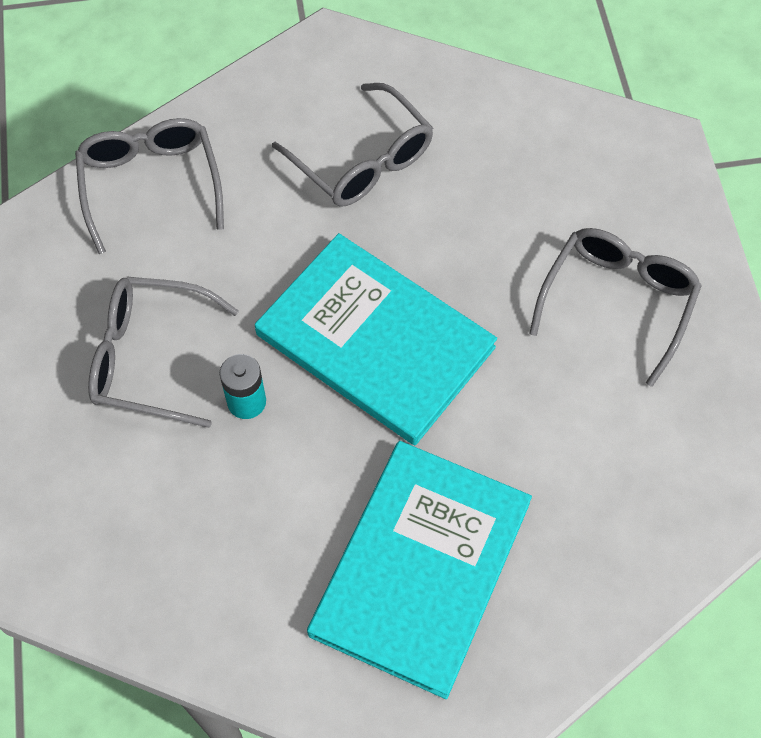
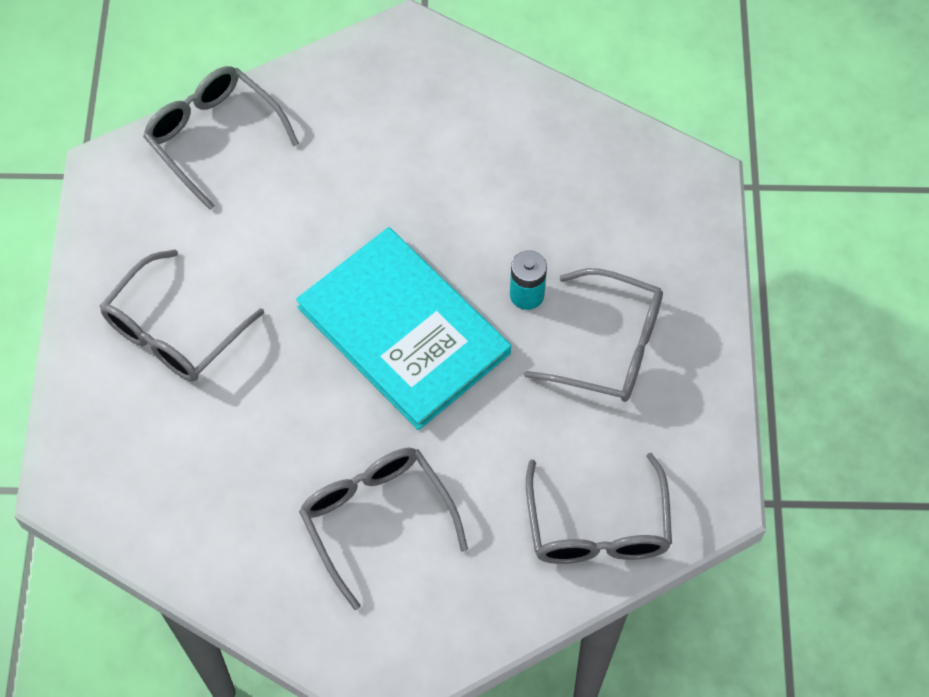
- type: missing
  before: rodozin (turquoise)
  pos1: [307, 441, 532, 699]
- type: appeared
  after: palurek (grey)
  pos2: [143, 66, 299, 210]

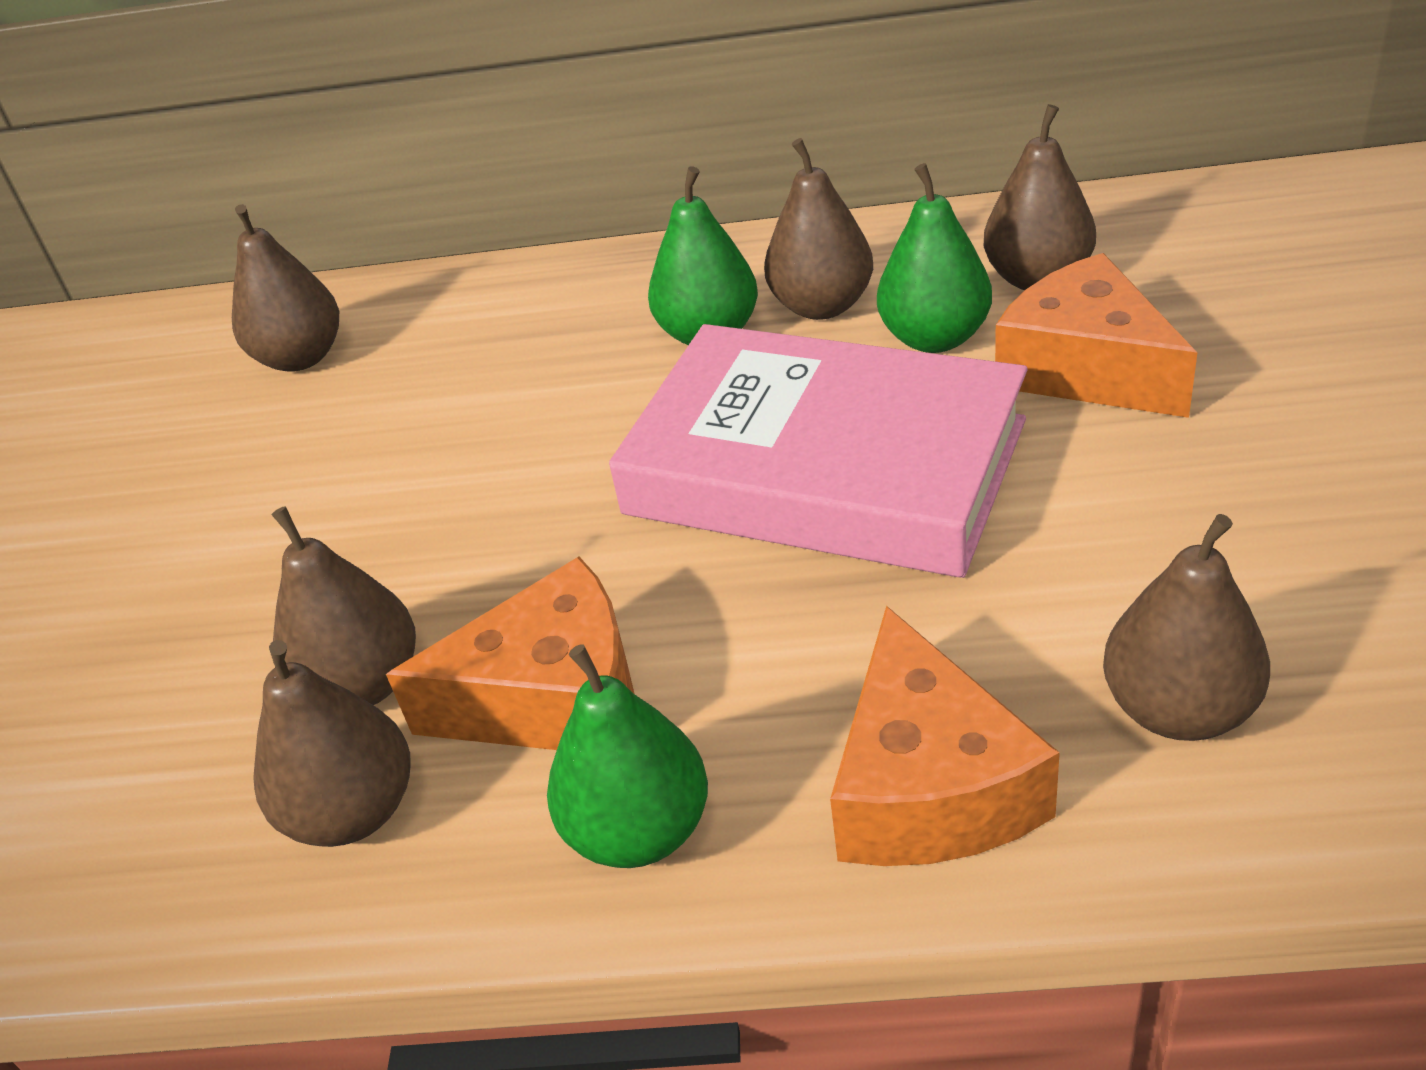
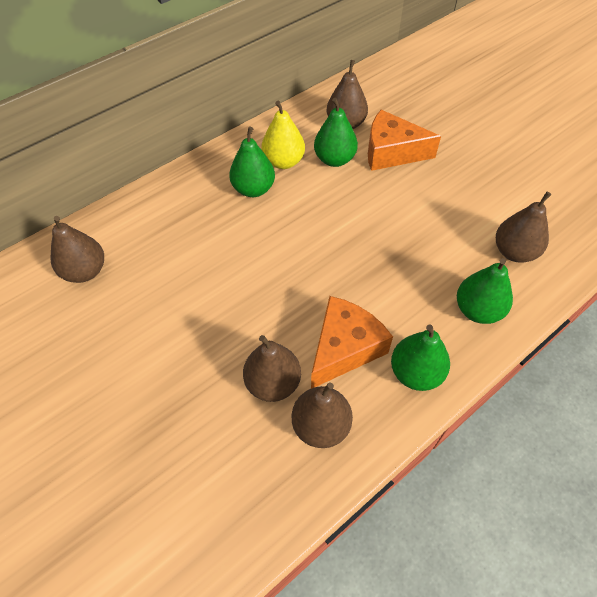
- type: missing
  before: rodozin (pink)
  pos1: [609, 324, 1028, 578]
- type: exchanged
  before: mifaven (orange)
  after: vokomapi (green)
  pos1: [830, 606, 1060, 866]
  pos2: [457, 258, 513, 324]
- type: colour
  before: vokomapi (brown)
  after: vokomapi (yellow)
  pos1: [764, 138, 873, 320]
  pos2: [261, 101, 305, 169]

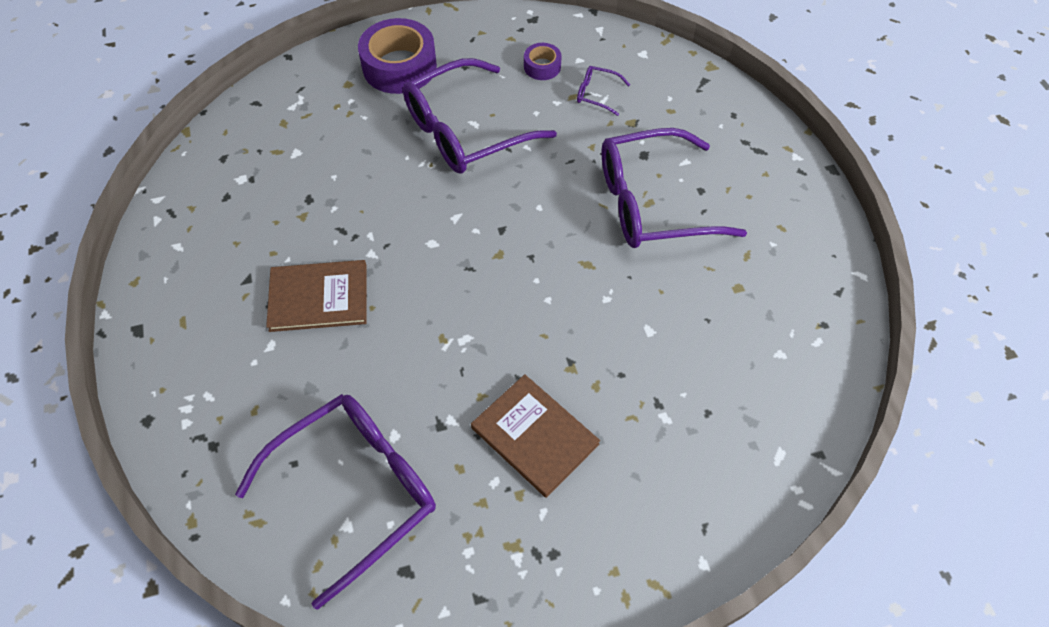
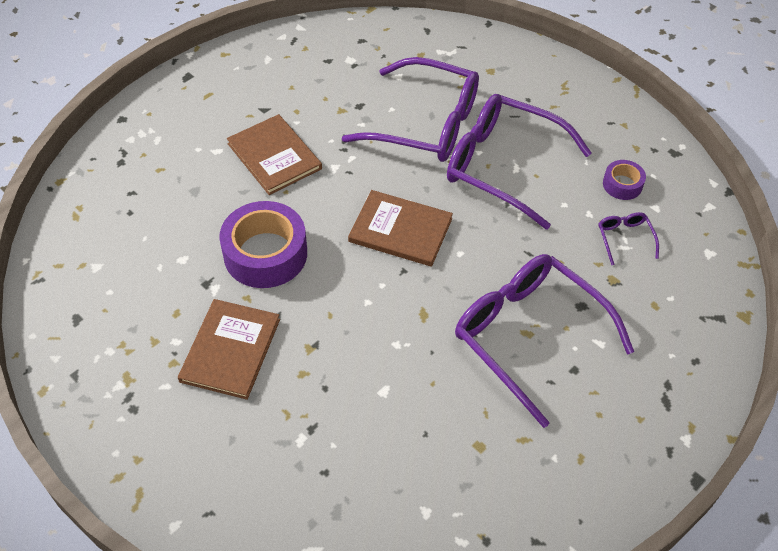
- type: appeared
  after: rodozin (brown)
  pos2: [348, 190, 453, 267]
- type: relocated
  before: palurek (purple)
  pos1: [235, 394, 436, 610]
  pos2: [342, 57, 479, 162]
- type: relocated
  before: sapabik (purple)
  pos1: [358, 18, 437, 94]
  pos2: [219, 201, 307, 288]

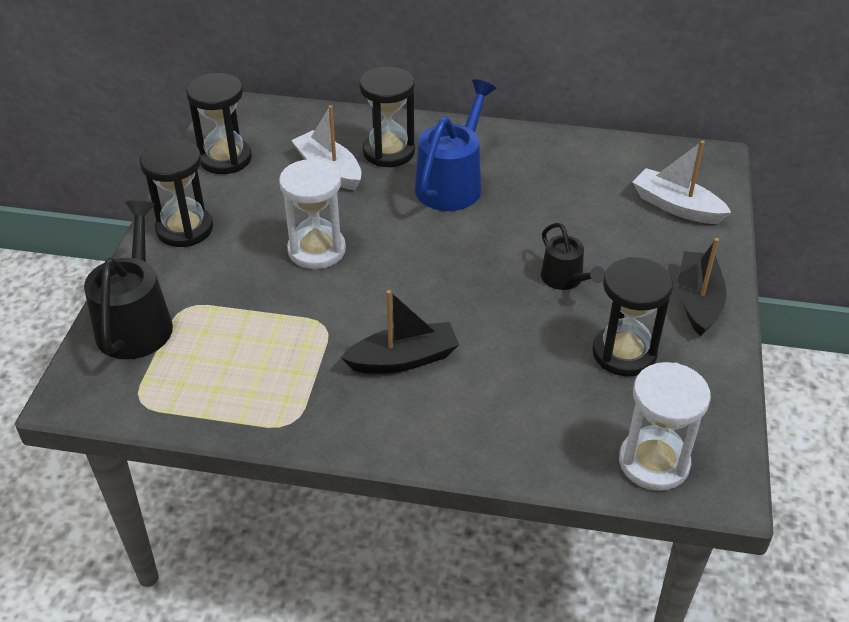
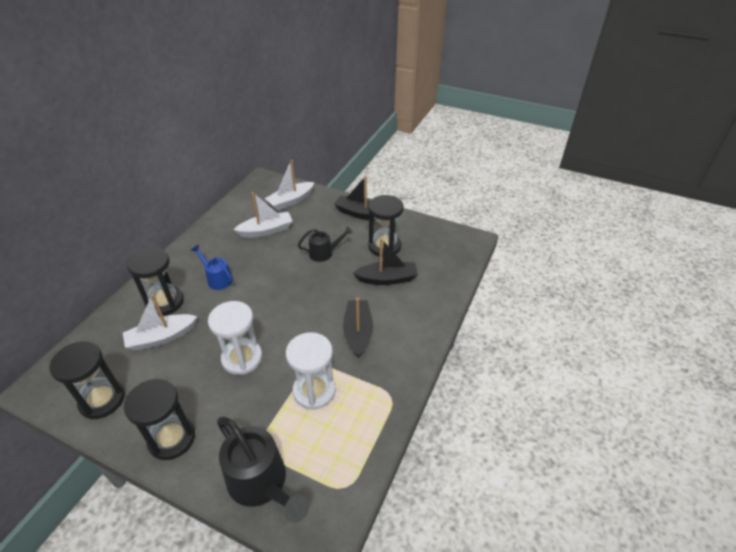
- type: appeared
  after: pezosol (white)
  pos2: [233, 192, 292, 238]
- type: appeared
  after: pezosol (black)
  pos2: [353, 238, 418, 285]
- type: relocated
  before: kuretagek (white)
  pos1: [619, 362, 711, 491]
  pos2: [286, 332, 336, 410]
- type: spun
  before: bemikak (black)
  pos1: [84, 200, 173, 359]
  pos2: [217, 417, 309, 523]
  turn: -150
- type: size
  before: bemikak (blue)
  pos1: [415, 79, 496, 211]
  pos2: [191, 245, 233, 290]
  scale: 0.57

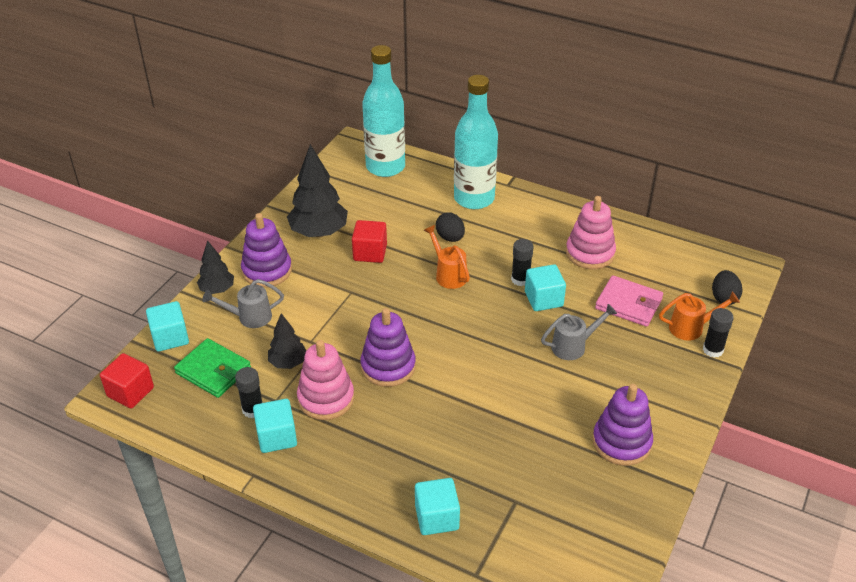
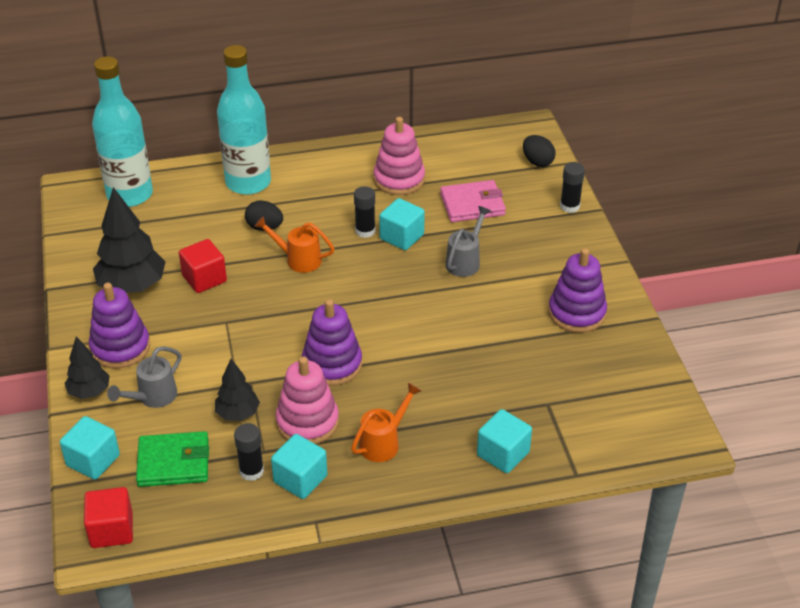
- type: relocated
  before: bemikak (orange)
  pos1: [659, 292, 740, 341]
  pos2: [351, 383, 421, 462]

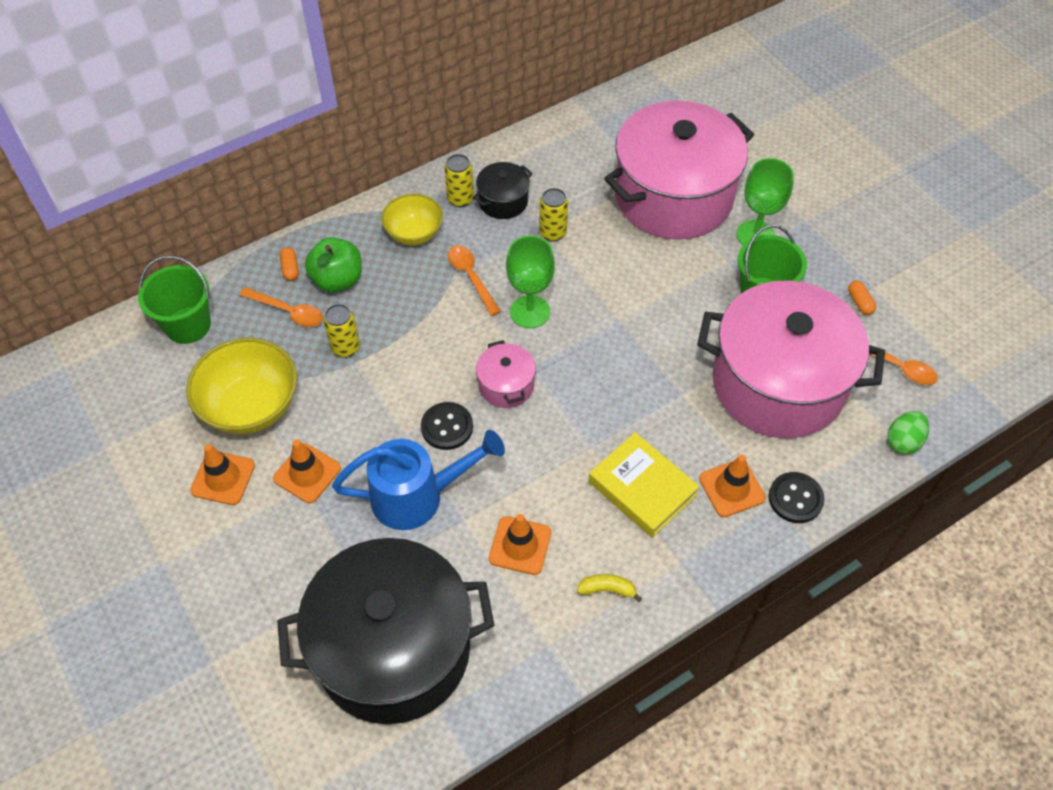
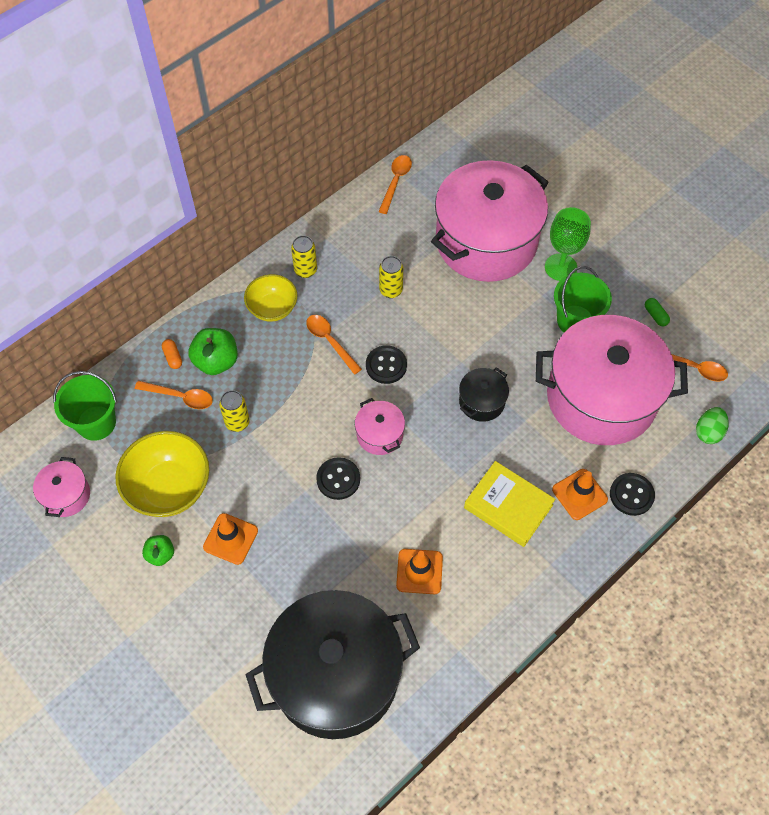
- type: missing
  before: bemikak (blue)
  pos1: [332, 430, 505, 530]
- type: missing
  before: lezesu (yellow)
  pos1: [577, 574, 642, 602]
- type: appeared
  after: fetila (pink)
  pos2: [33, 457, 90, 517]
- type: appeared
  after: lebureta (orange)
  pos2: [378, 155, 412, 214]
- type: relocated
  before: fetila (black)
  pos1: [473, 162, 533, 219]
  pos2: [459, 367, 509, 422]
- type: exchanged
  before: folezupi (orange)
  after: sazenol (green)
  pos1: [190, 444, 255, 505]
  pos2: [142, 535, 174, 566]
- type: exchanged
  before: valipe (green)
  after: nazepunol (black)
  pos1: [506, 236, 555, 328]
  pos2: [366, 345, 407, 384]
- type: colour
  before: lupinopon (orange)
  after: lupinopon (green)
  pos1: [848, 281, 876, 315]
  pos2: [645, 298, 670, 326]

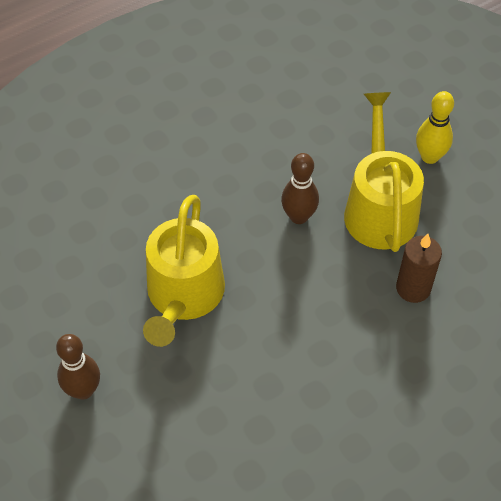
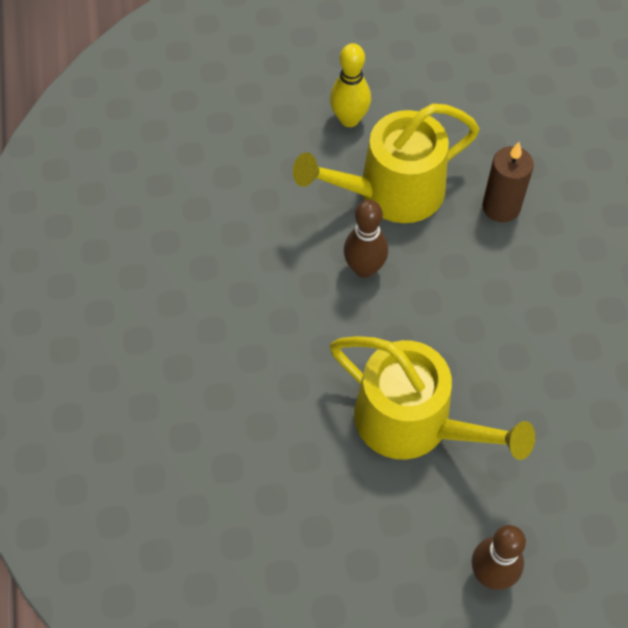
- type: spun
  before: bemikak (yellow)
  pos1: [344, 92, 424, 252]
  pos2: [293, 104, 480, 223]
  turn: -45

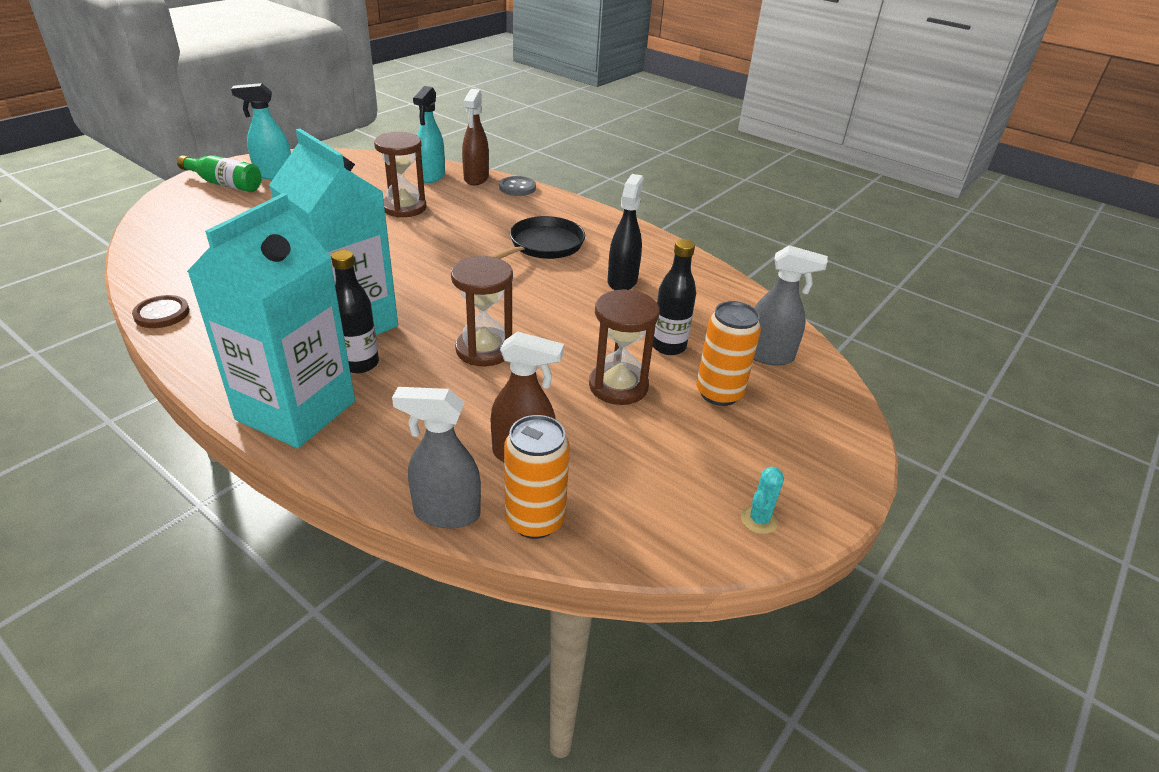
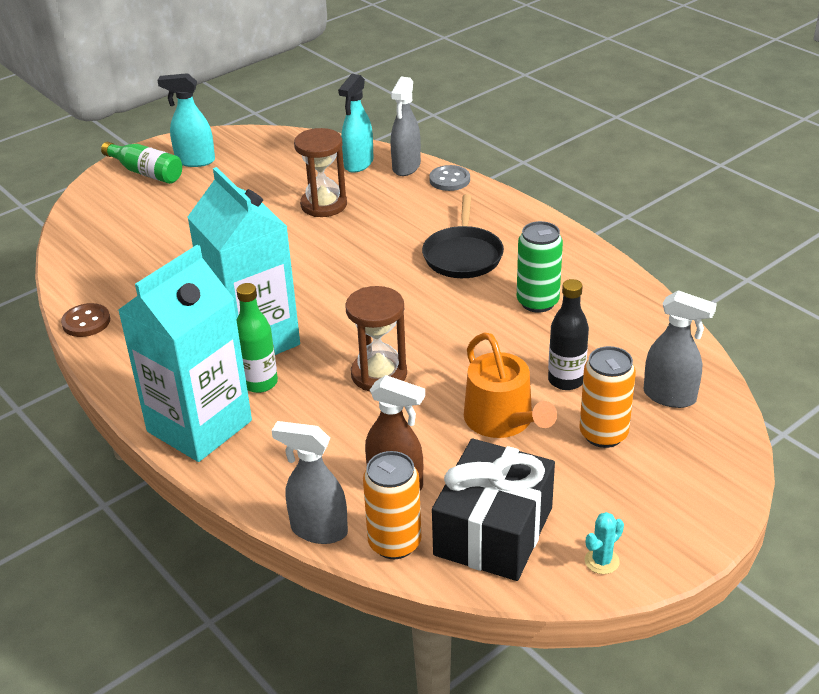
- type: appeared
  after: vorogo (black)
  pos2: [432, 439, 555, 581]
- type: exchanged
  before: kuretagek (brown)
  after: bemikak (orange)
  pos1: [589, 289, 660, 405]
  pos2: [464, 332, 557, 438]
- type: exchanged
  before: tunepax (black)
  after: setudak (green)
  pos1: [608, 174, 644, 290]
  pos2: [517, 221, 563, 313]
- type: colour
  before: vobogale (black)
  after: vobogale (green)
  pos1: [331, 250, 379, 373]
  pos2: [236, 283, 278, 393]
- type: colour
  before: tunepax (brown)
  after: tunepax (grey)
  pos1: [462, 89, 489, 185]
  pos2: [390, 77, 421, 176]
- type: spun
  before: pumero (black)
  pos1: [490, 216, 585, 259]
  pos2: [422, 194, 504, 278]
  turn: 135

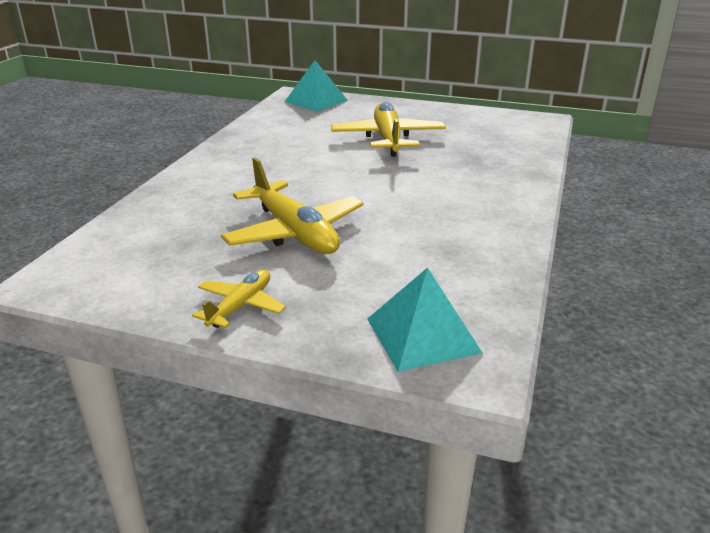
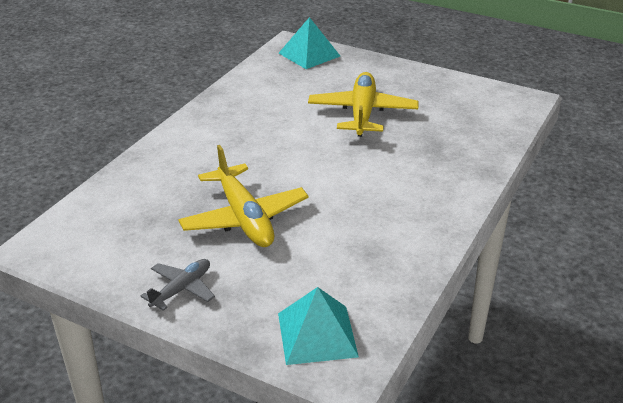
- type: colour
  before: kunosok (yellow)
  after: kunosok (grey)
  pos1: [192, 270, 286, 328]
  pos2: [141, 259, 215, 311]

